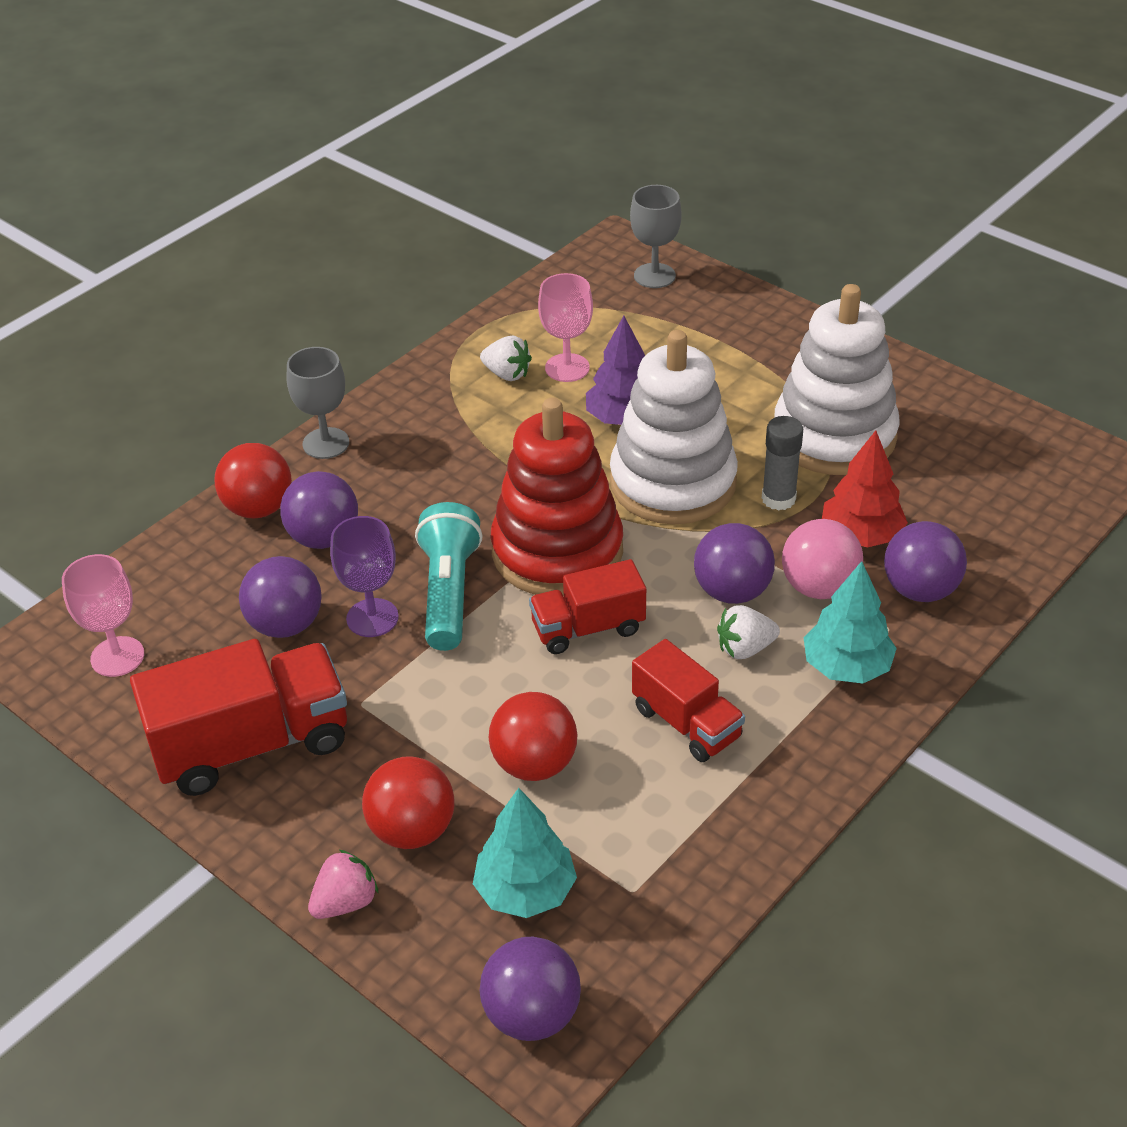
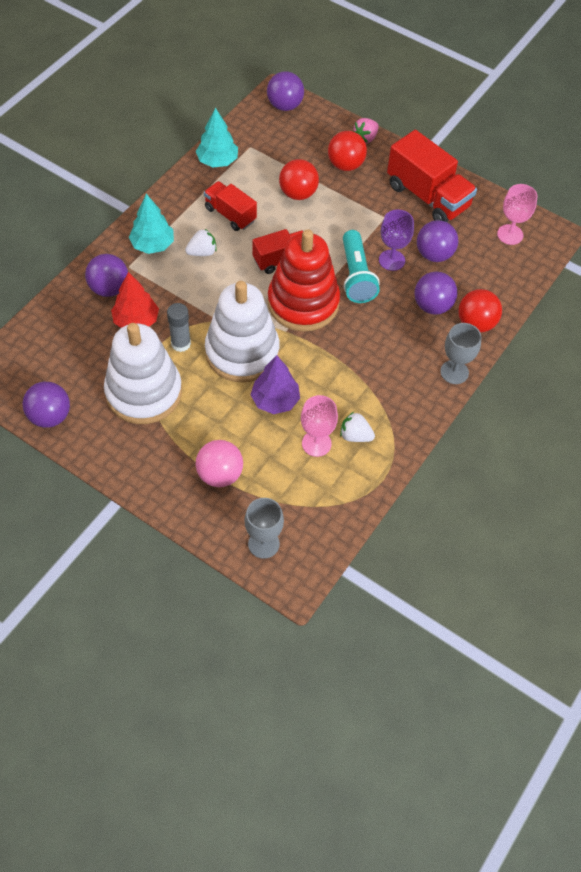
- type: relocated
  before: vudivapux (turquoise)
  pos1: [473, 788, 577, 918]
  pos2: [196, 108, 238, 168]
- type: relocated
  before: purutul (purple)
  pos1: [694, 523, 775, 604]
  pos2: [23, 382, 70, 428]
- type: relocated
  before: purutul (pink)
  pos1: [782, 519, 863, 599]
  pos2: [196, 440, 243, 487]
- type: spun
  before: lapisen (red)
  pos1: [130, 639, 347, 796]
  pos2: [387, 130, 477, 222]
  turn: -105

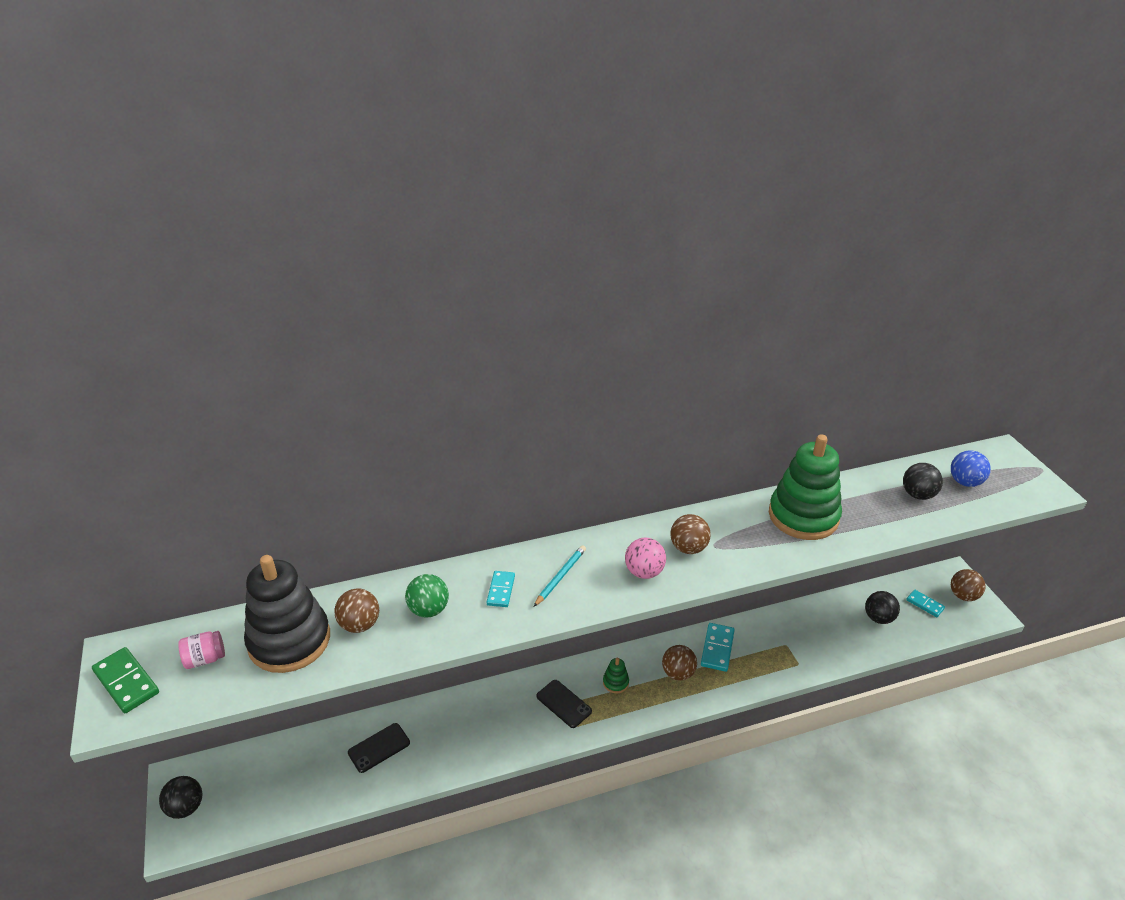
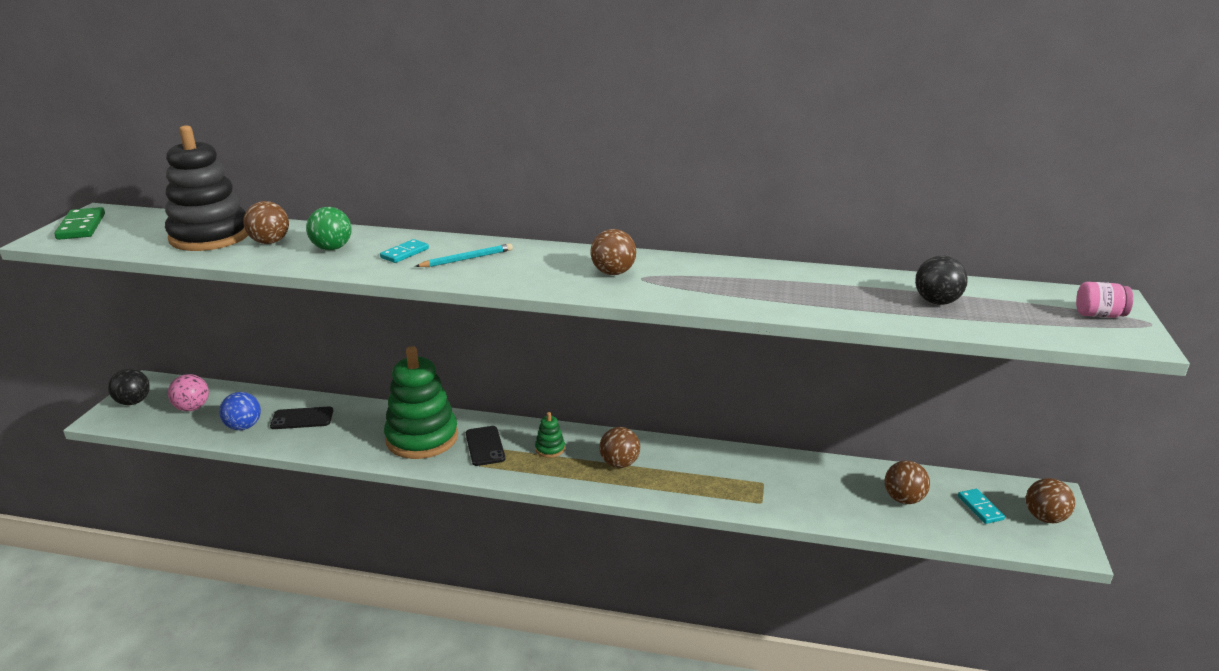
- type: missing
  before: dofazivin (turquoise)
  pos1: [701, 623, 735, 672]
- type: relocated
  before: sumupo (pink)
  pos1: [178, 631, 225, 669]
  pos2: [1076, 282, 1133, 318]
- type: relocated
  before: purutul (pink)
  pos1: [625, 537, 666, 579]
  pos2: [168, 374, 209, 411]
- type: relocated
  before: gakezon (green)
  pos1: [769, 434, 842, 540]
  pos2: [384, 346, 458, 459]
- type: relocated
  before: purutul (blue)
  pos1: [951, 450, 991, 487]
  pos2: [219, 392, 261, 430]
- type: colour
  before: purutul (black)
  after: purutul (brown)
  pos1: [865, 591, 900, 624]
  pos2: [885, 461, 930, 504]

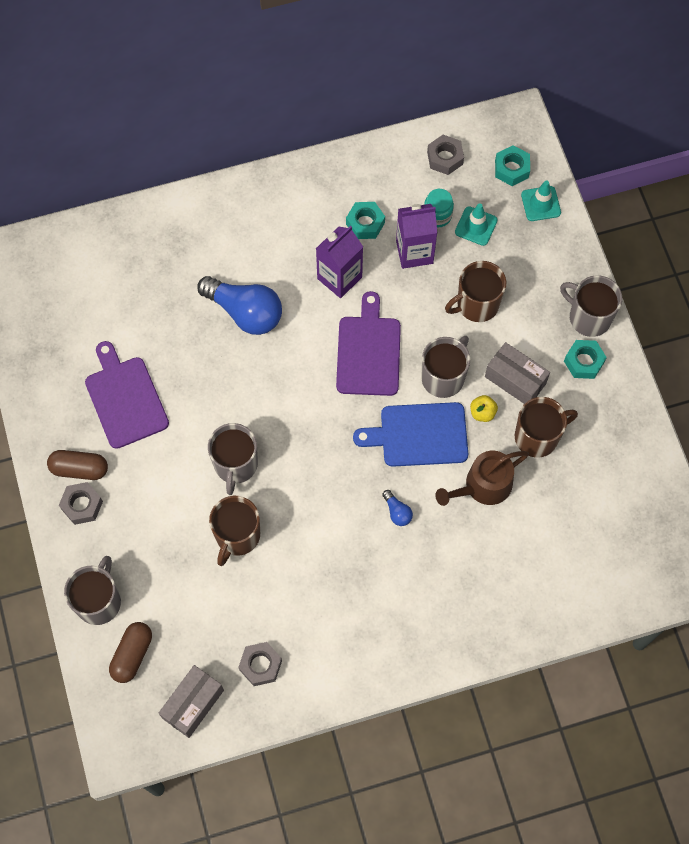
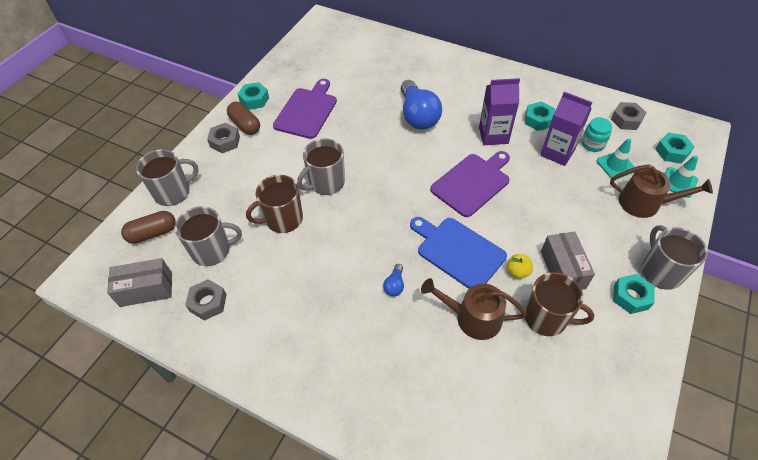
- type: missing
  before: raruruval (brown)
  pos1: [445, 261, 506, 322]
- type: appeared
  after: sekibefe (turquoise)
  pos2: [238, 82, 269, 110]
- type: appeared
  after: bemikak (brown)
  pos2: [610, 164, 713, 218]
- type: relocated
  before: raruruval (grey)
  pos1: [421, 336, 470, 398]
  pos2: [175, 206, 242, 266]

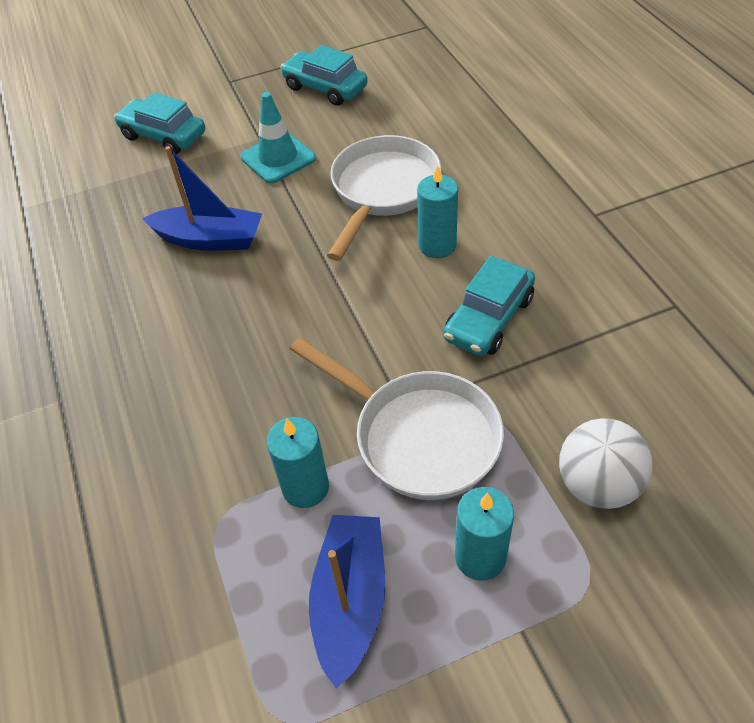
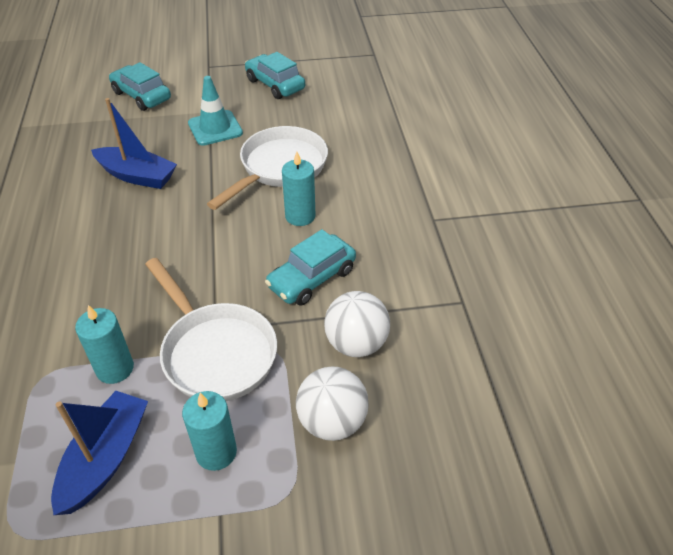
- type: appeared
  after: purutul (white)
  pos2: [324, 291, 390, 357]

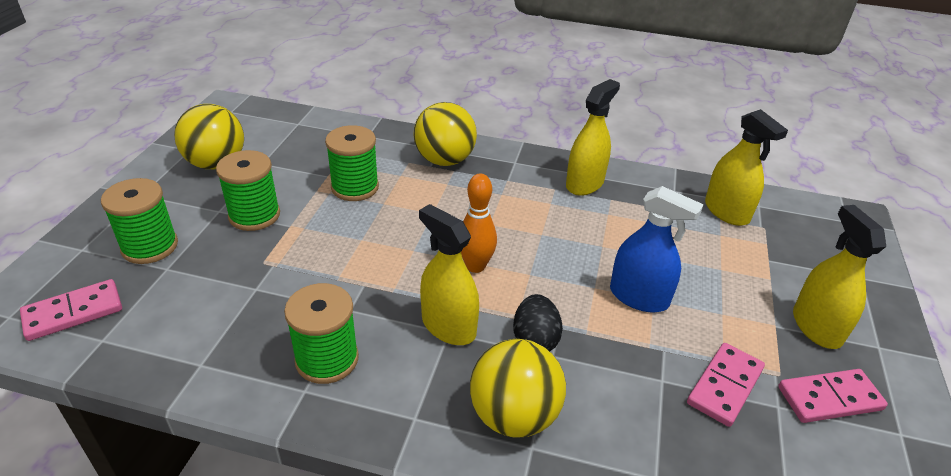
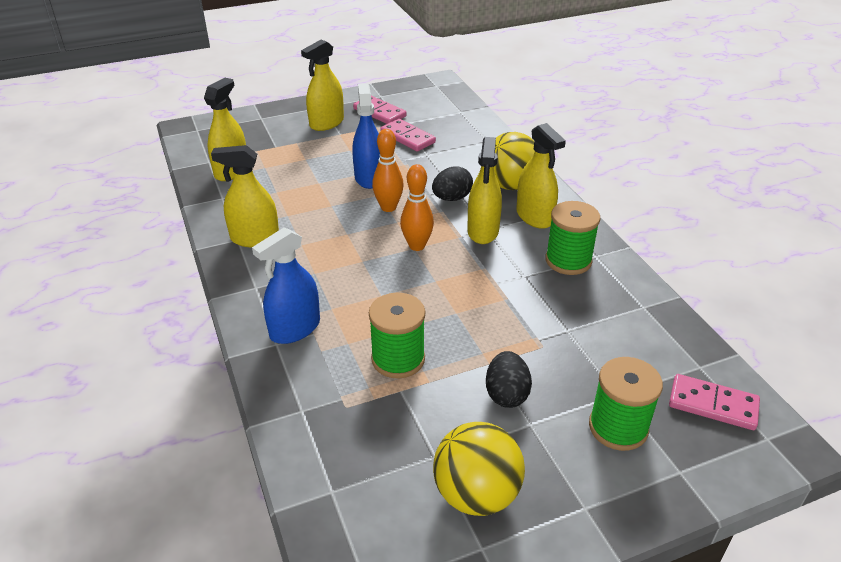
- type: appeared
  after: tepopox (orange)
  pos2: [372, 129, 404, 212]
- type: appeared
  after: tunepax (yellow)
  pos2: [516, 123, 566, 229]
- type: exchanged
  before: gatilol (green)
  after: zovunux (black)
  pos1: [216, 150, 280, 231]
  pos2: [486, 351, 532, 408]
- type: exchanged
  before: purutul (yellow)
  after: tunepax (blue)
  pos1: [413, 102, 477, 166]
  pos2: [252, 227, 320, 344]
- type: spun
  before: dofazivin (pink)
  pos1: [687, 343, 765, 427]
  pos2: [380, 119, 436, 151]
  turn: 45

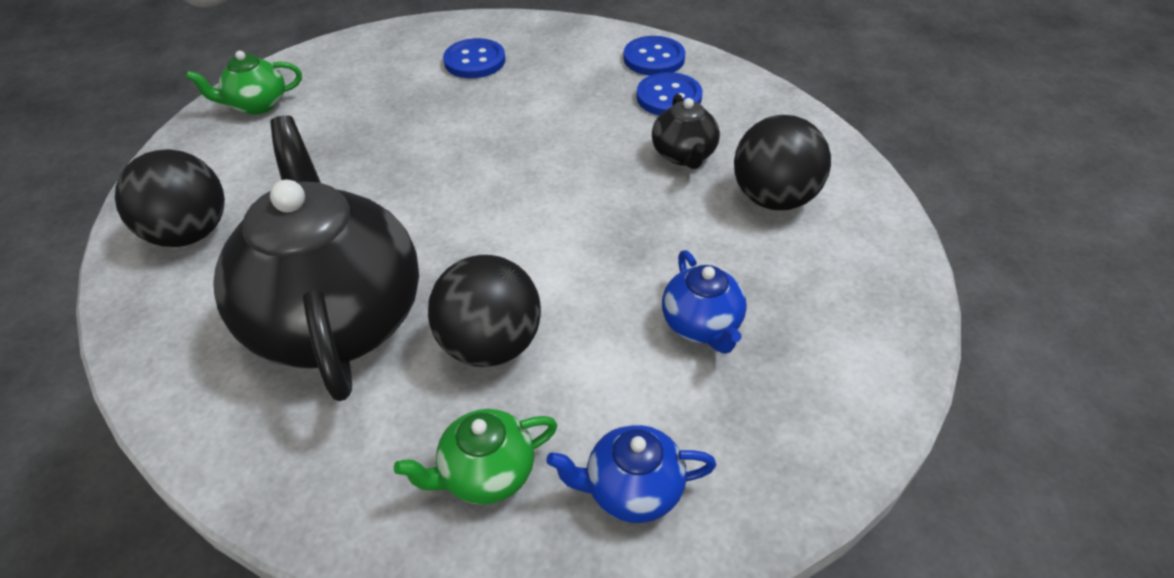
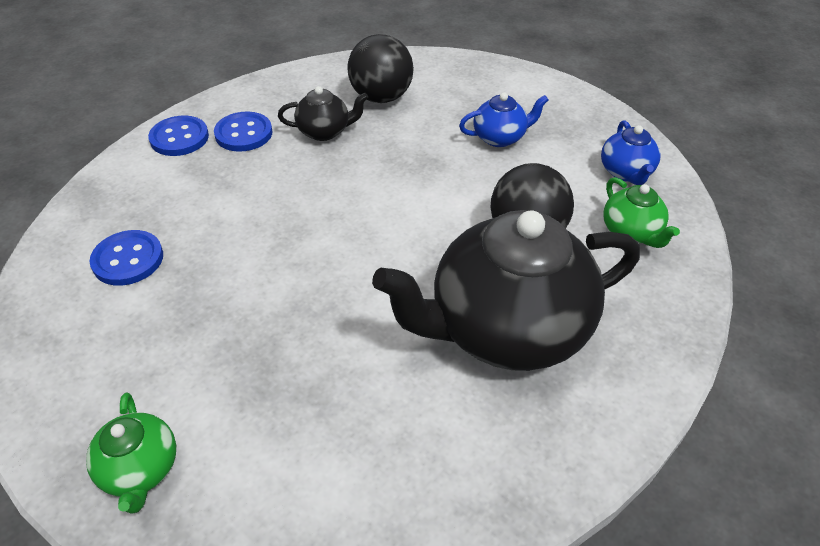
- type: missing
  before: purutul (black)
  pos1: [115, 149, 225, 247]

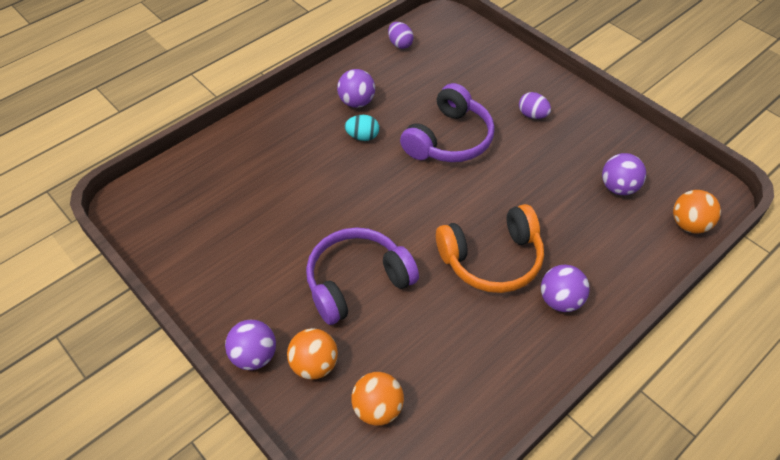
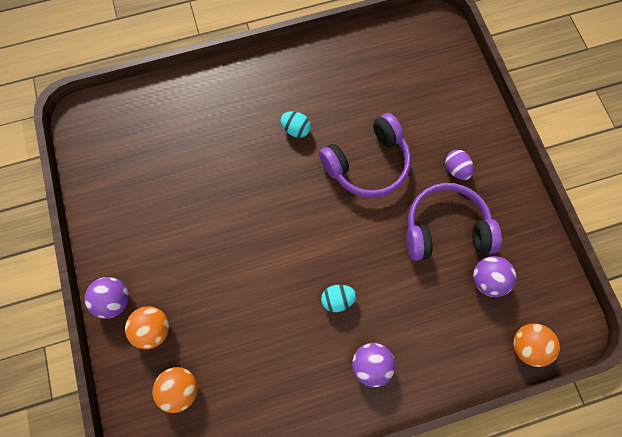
- type: missing
  before: purutul (purple)
  pos1: [337, 69, 375, 108]
- type: missing
  before: zovunux (purple)
  pos1: [388, 22, 414, 49]
- type: relocated
  before: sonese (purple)
  pos1: [306, 227, 419, 325]
  pos2: [406, 183, 502, 261]
- type: exchanged
  before: sonese (orange)
  after: zovunux (turquoise)
  pos1: [436, 204, 544, 293]
  pos2: [321, 285, 357, 312]

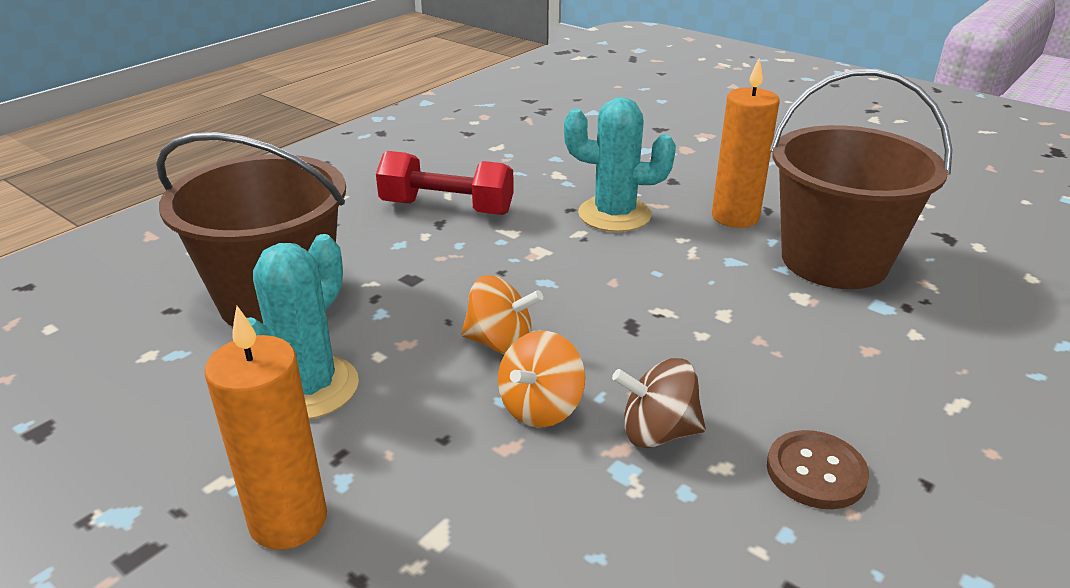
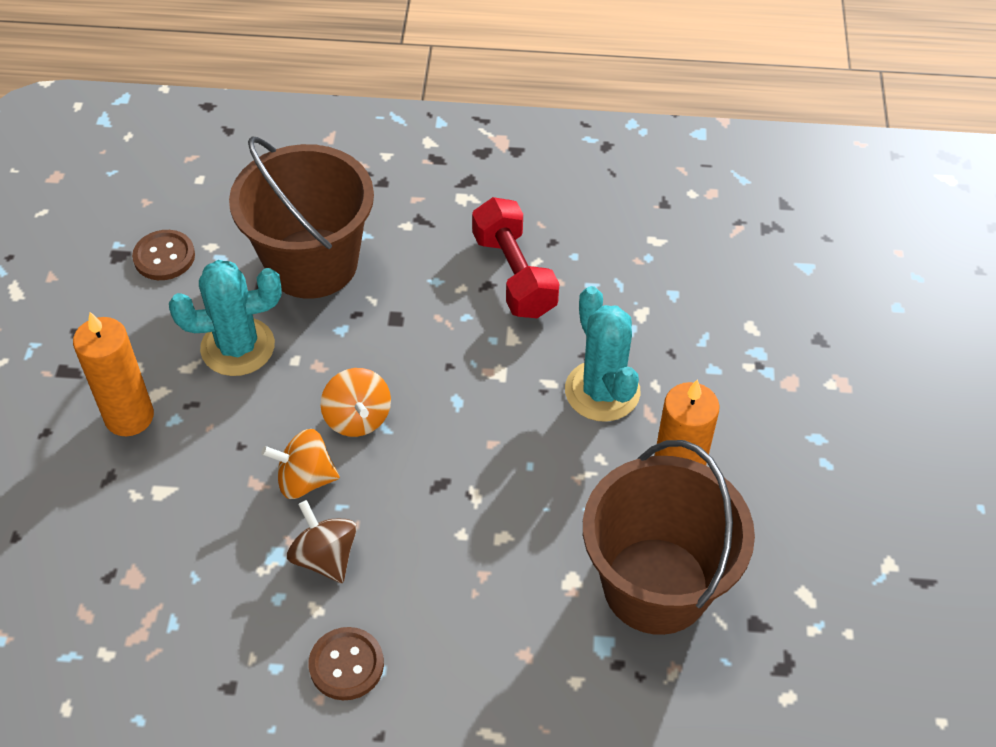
- type: appeared
  after: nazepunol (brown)
  pos2: [132, 230, 195, 280]

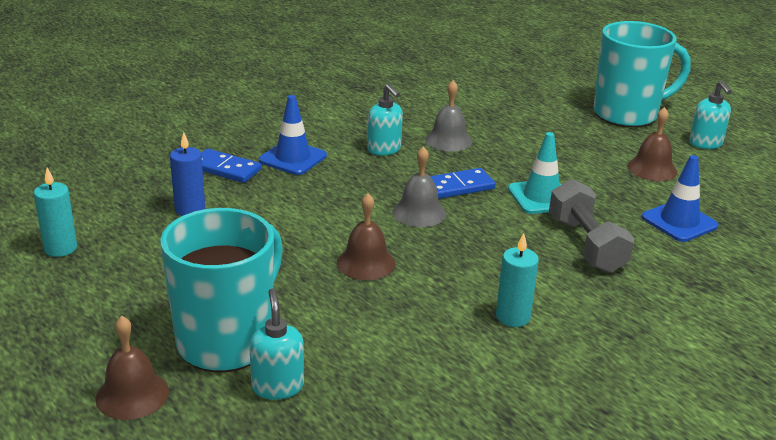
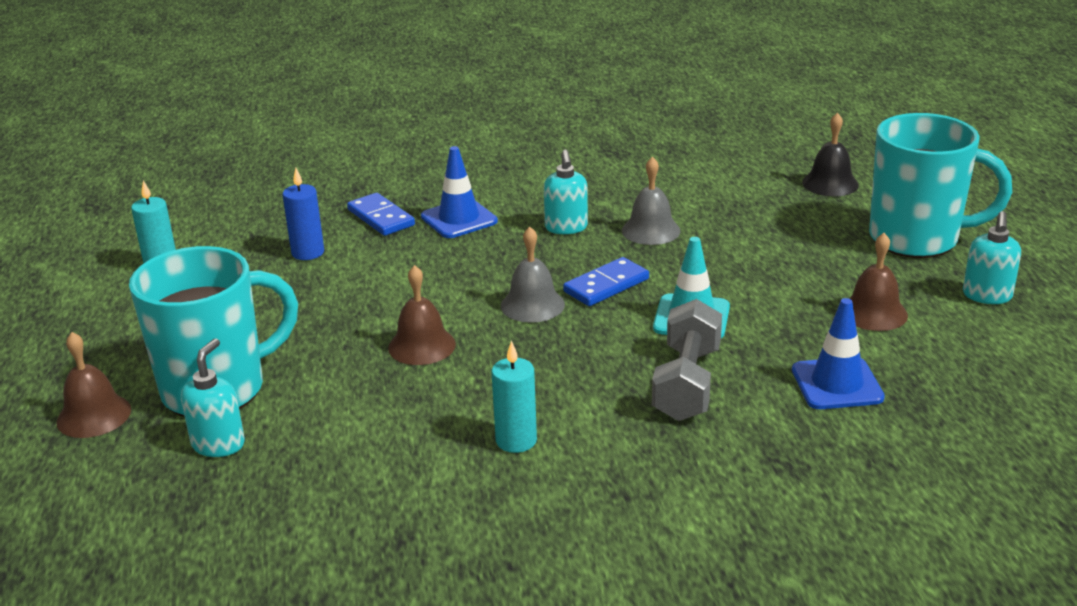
- type: appeared
  after: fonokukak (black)
  pos2: [802, 113, 859, 196]
- type: spun
  before: dofazivin (blue)
  pos1: [430, 168, 496, 199]
  pos2: [563, 257, 649, 306]
  turn: -45

